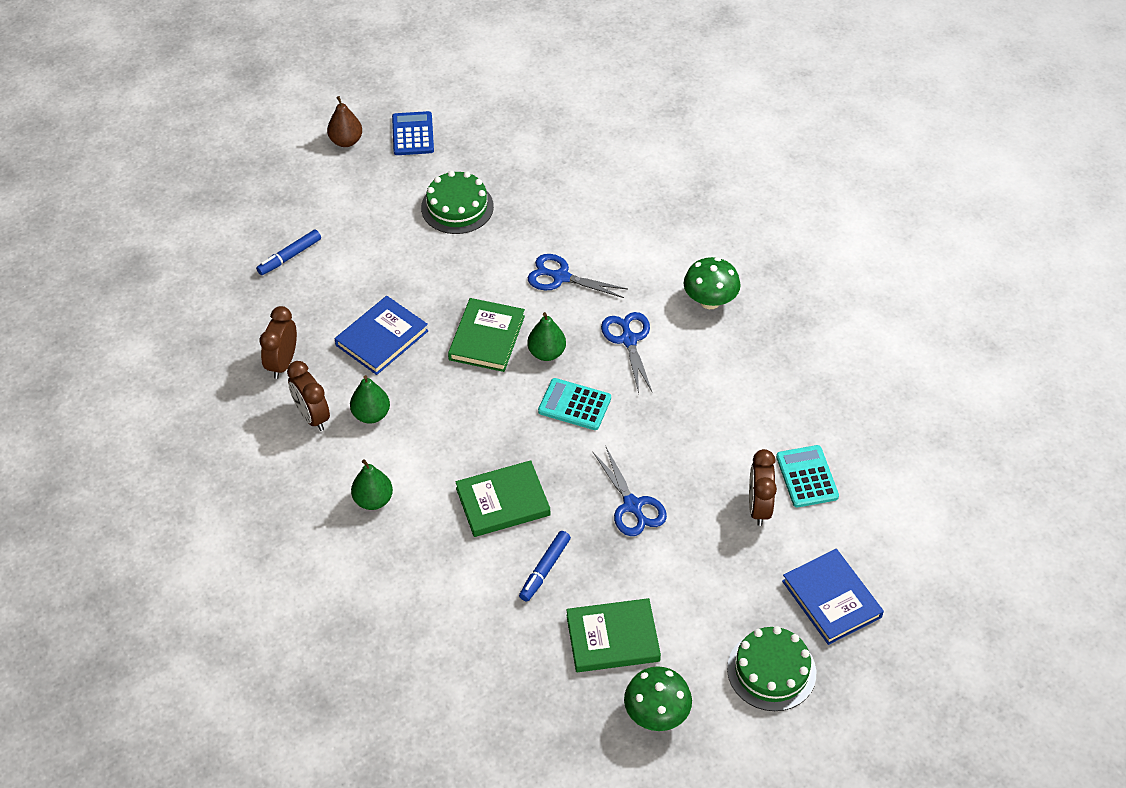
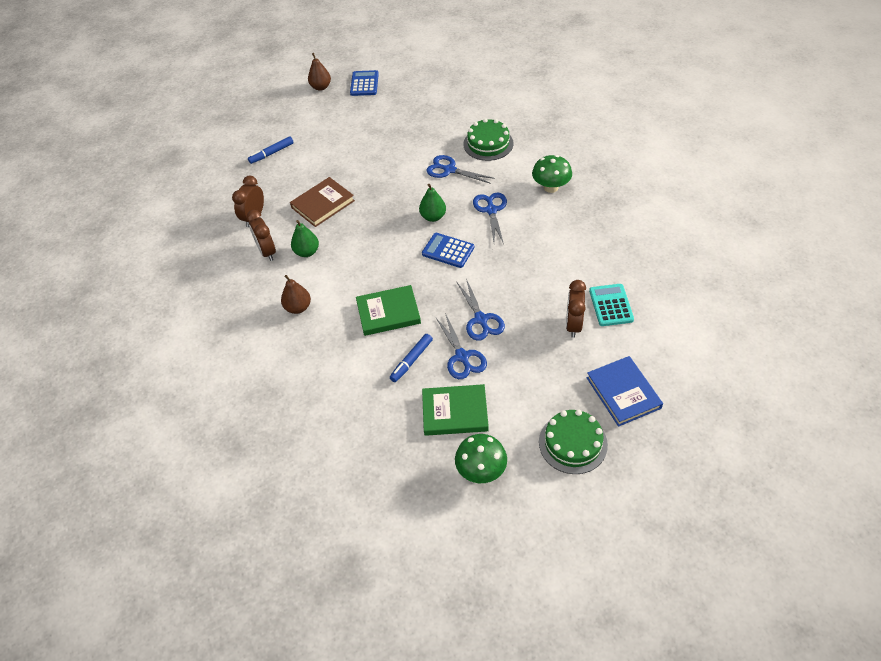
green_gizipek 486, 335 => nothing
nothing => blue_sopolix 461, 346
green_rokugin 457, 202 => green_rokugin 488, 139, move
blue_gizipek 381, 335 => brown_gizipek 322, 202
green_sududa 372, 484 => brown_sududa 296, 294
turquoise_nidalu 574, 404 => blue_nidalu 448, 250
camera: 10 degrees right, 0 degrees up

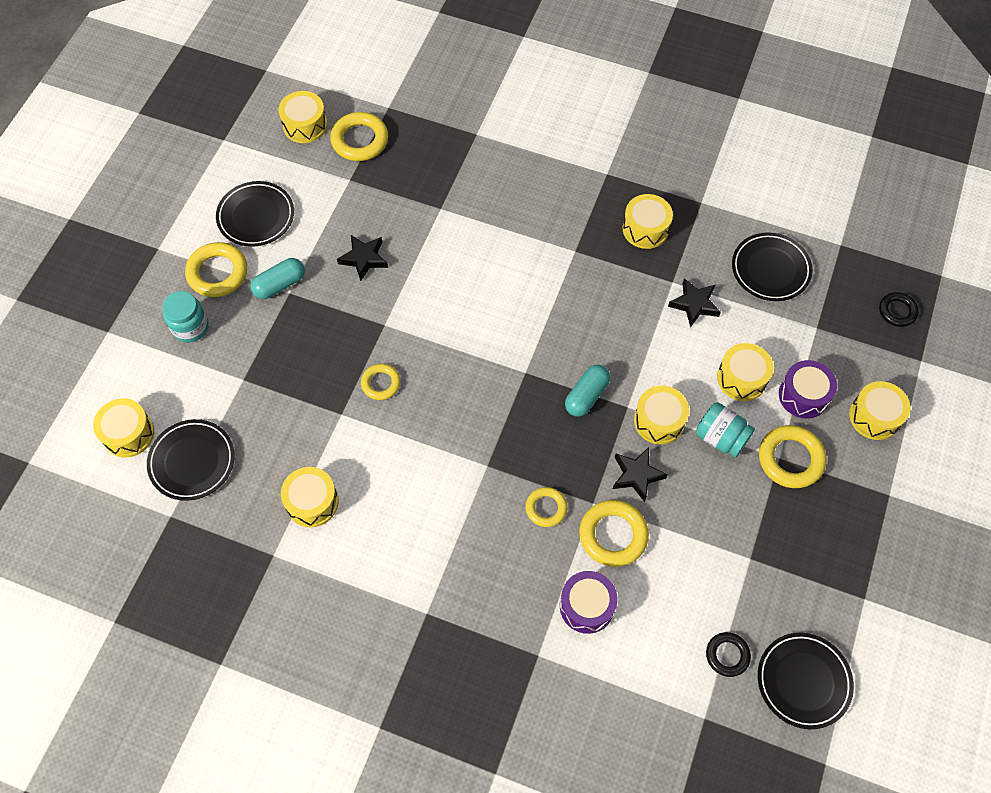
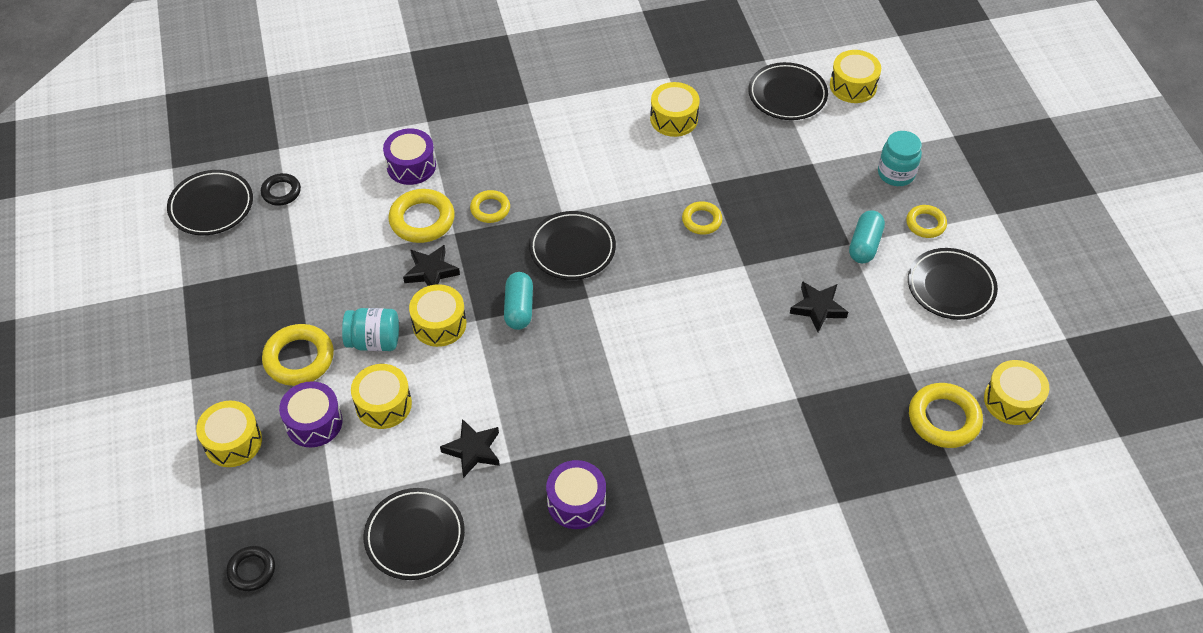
nothing => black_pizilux 572, 245
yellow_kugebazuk 647, 221 => purple_kugebazuk 576, 494
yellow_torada 216, 269 => yellow_torada 926, 221, x0.61
camera: 145 degrees right, 10 degrees down

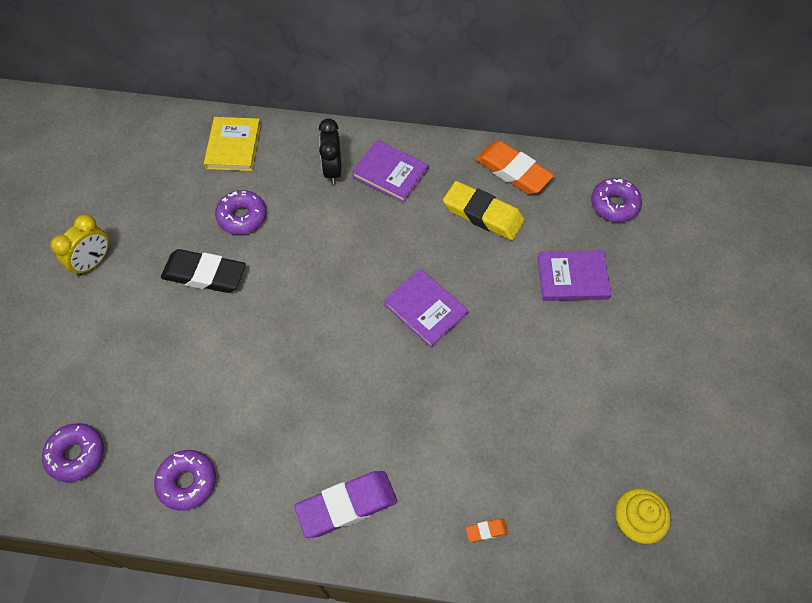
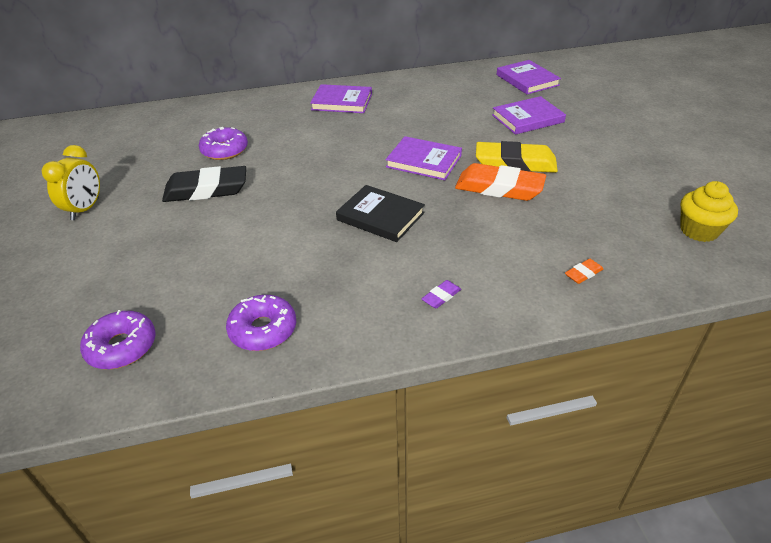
yellow_gizipek 232, 144 => nothing
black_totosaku 330, 151 => nothing
nothing => black_gizipek 380, 213
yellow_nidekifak 484, 210 => yellow_nidekifak 517, 157, move
orange_nidekifak 514, 167 => orange_nidekifak 500, 182, move
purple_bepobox 616, 200 => purple_gizipek 529, 77
purple_nidekifak 345, 504 => purple_nidekifak 441, 294, x0.42
camera: 20 degrees left, 20 degrees down

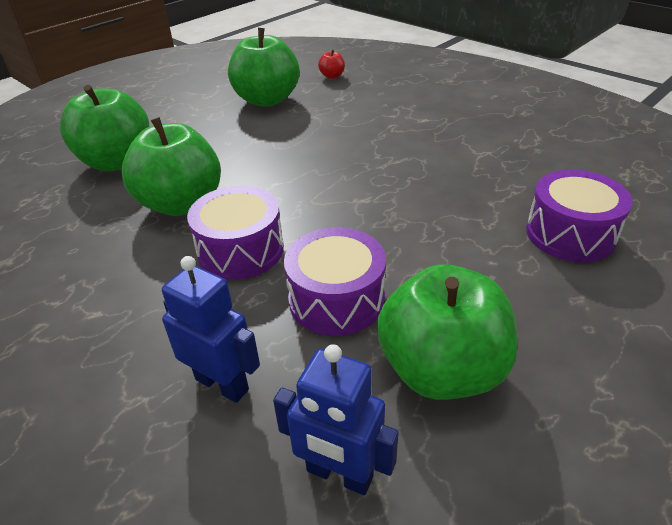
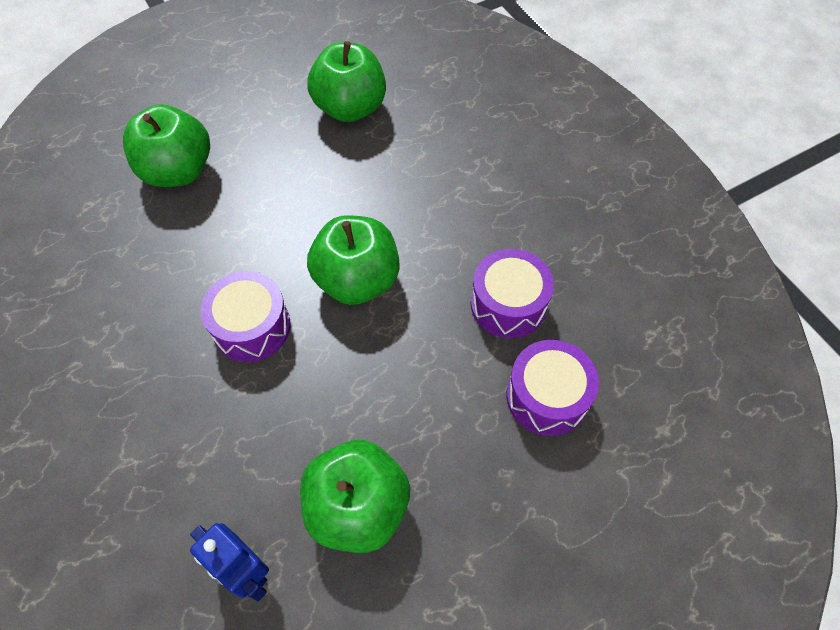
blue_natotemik 211, 329 => nothing
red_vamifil 331, 64 => nothing
green_vamifil 171, 166 => green_vamifil 353, 260, move
purple_kugebazuk 335, 281 => purple_kugebazuk 512, 293, move
camera: 15 degrees right, 20 degrees up

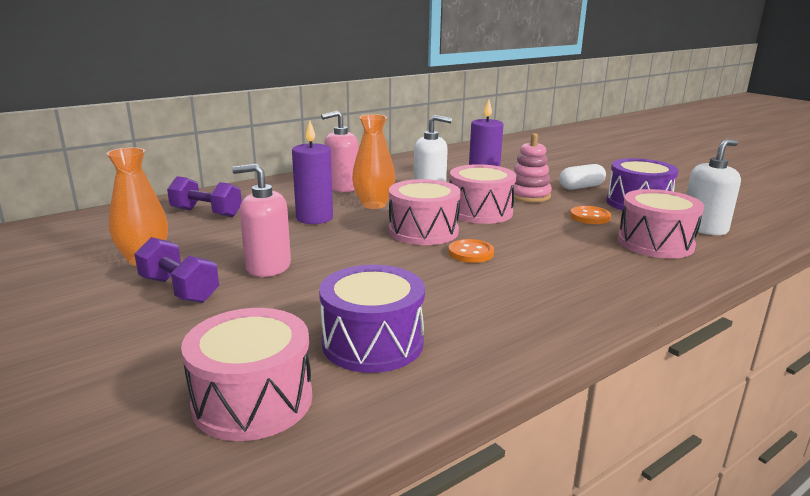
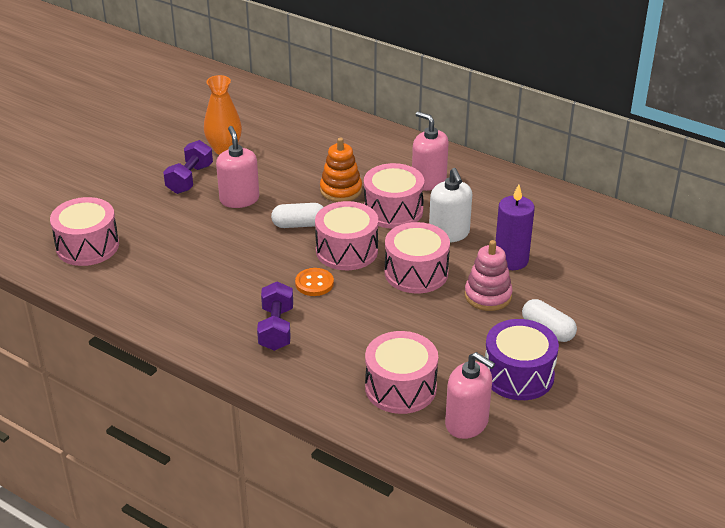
purple_kugebazuk 372, 319 => nothing
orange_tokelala 590, 215 => nothing
nothing => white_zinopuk 297, 215
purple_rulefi 204, 196 => purple_rulefi 275, 316, move
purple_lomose 312, 172 => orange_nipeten 341, 170
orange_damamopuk 373, 161 => pink_kugebazuk 394, 196
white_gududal 713, 187 => pink_gududal 470, 395
camera: 70 degrees right, 15 degrees up

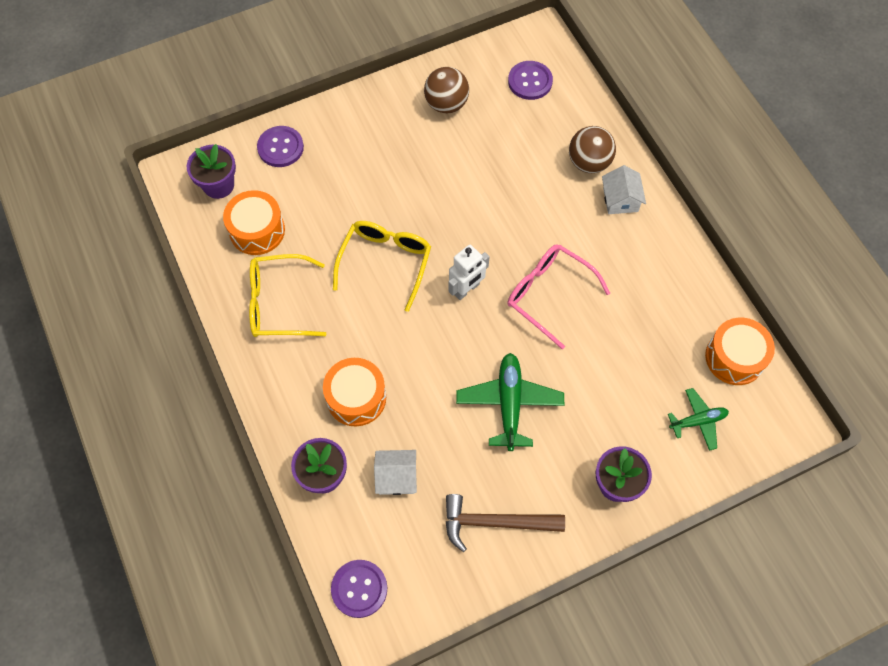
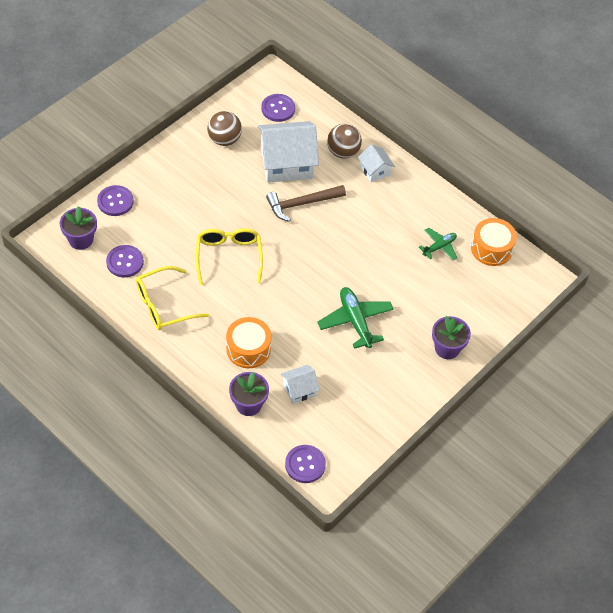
white_natotemik 469, 272 => nothing
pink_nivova 558, 296 => nothing
nothing => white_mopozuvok 288, 152
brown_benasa 505, 523 => brown_benasa 306, 203, move
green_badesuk 698, 419 => green_badesuk 438, 244, move
orange_kugebazuk 254, 222 => purple_tokelala 125, 261
camera: 25 degrees left, 10 degrees down

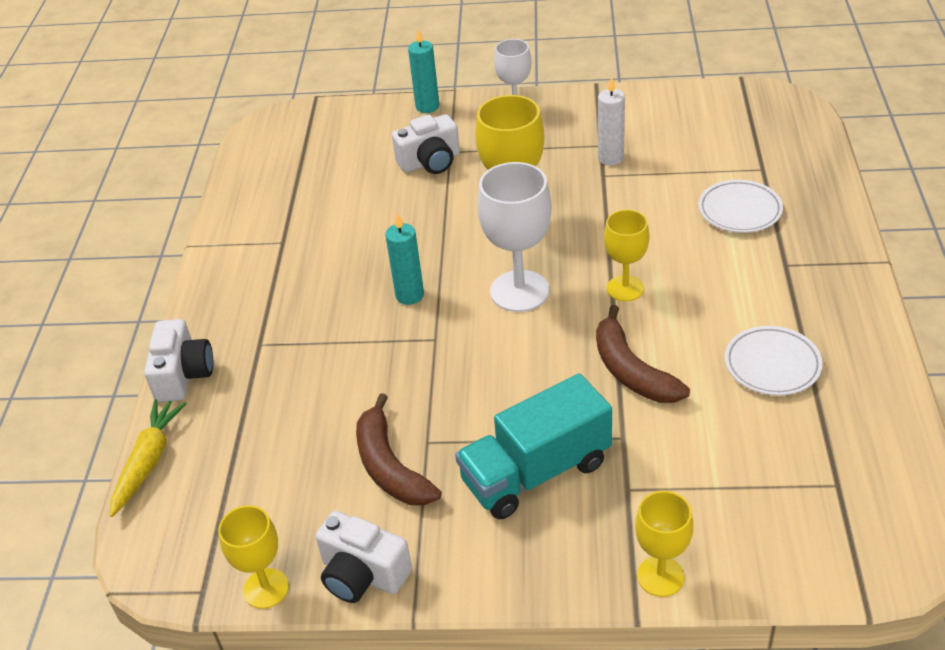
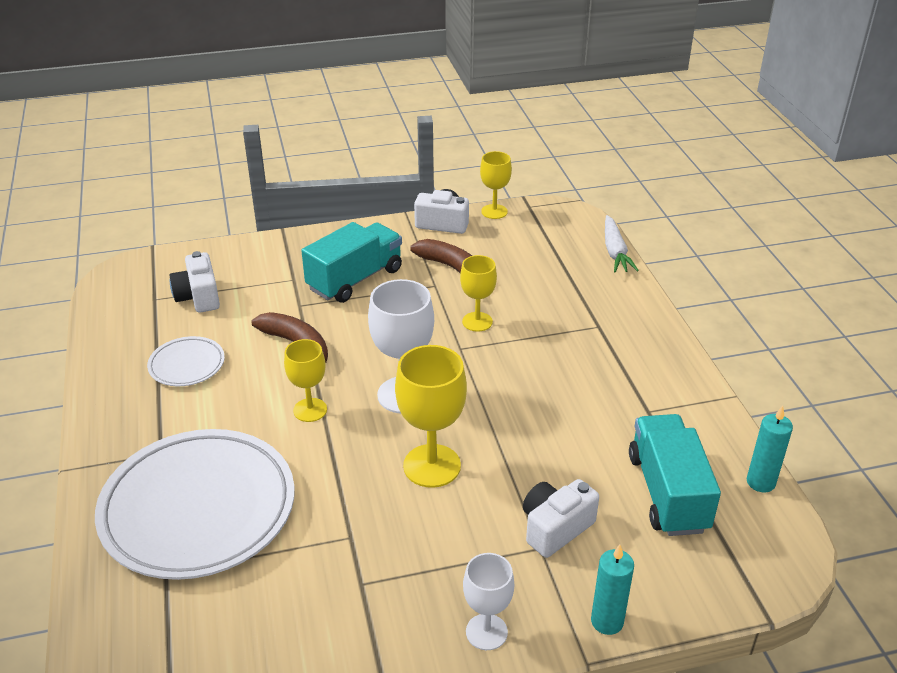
white_lomose 611, 121 => nothing
nothing => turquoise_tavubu 675, 475
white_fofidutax 178, 360 => white_fofidutax 194, 282, move
turquoise_lomose 404, 259 => turquoise_lomose 770, 449, move
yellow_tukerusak 664, 544 => yellow_tukerusak 478, 293, move
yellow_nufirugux 148, 458 => white_nufirugux 622, 244
white_pizilux 740, 206 => white_pizilux 195, 504, x2.20
camera: 160 degrees right, 5 degrees down

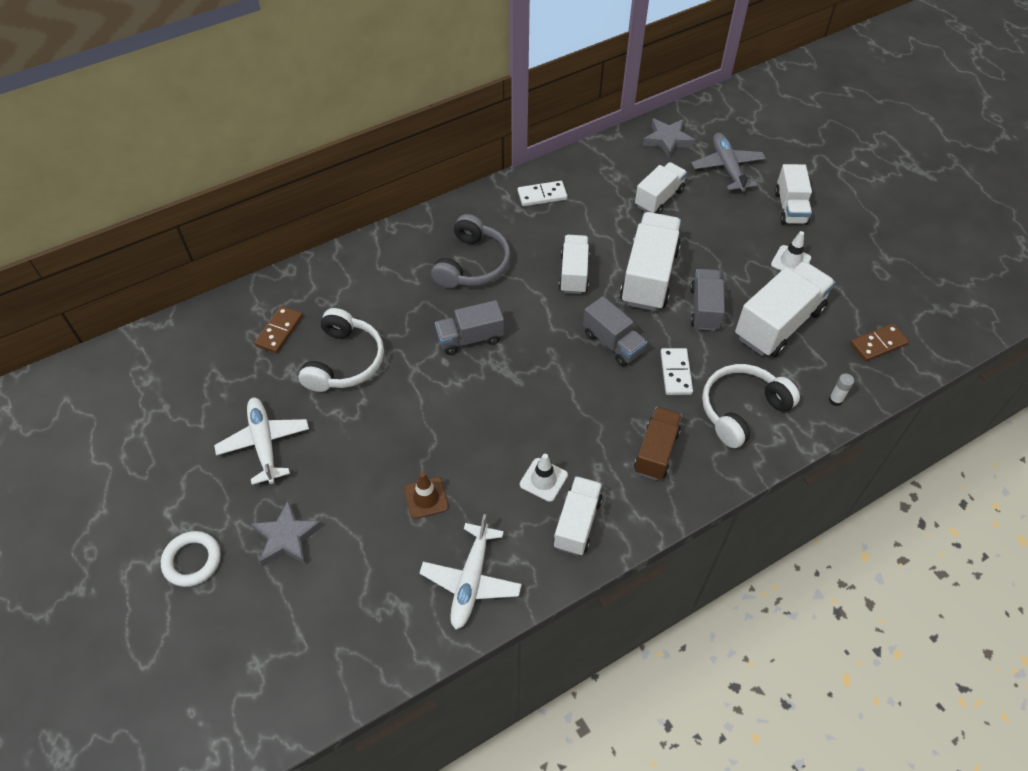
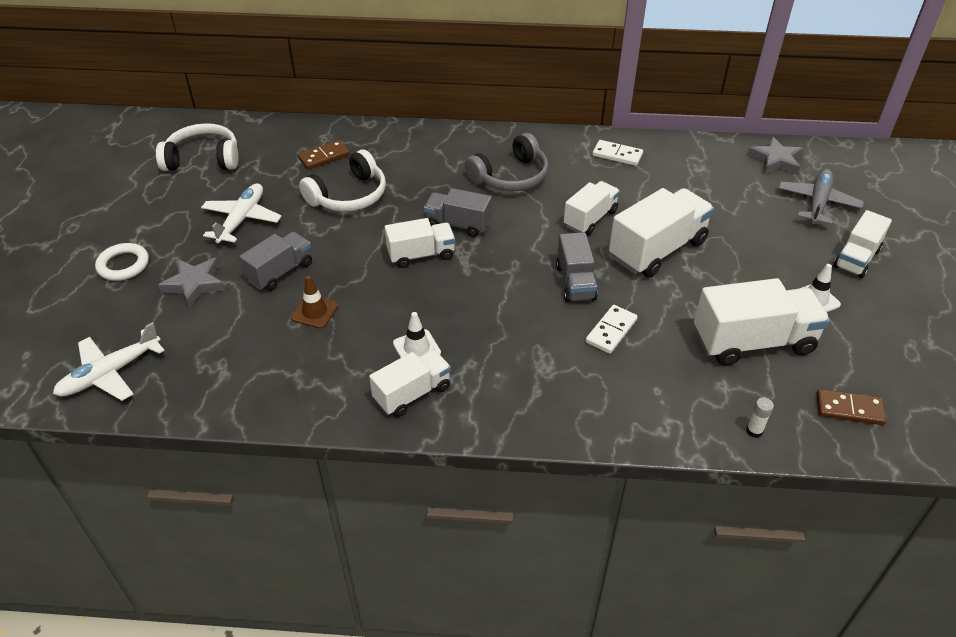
brown_tavubu 658, 443 => nothing
white_badesuk 470, 572 => white_badesuk 109, 361, move
white_tavubu 661, 188 => white_tavubu 420, 243, move
grey_tavubu 707, 300 => grey_tavubu 275, 261, move
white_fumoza 751, 406 => white_fumoza 197, 147, move
camera: 35 degrees right, 10 degrees down

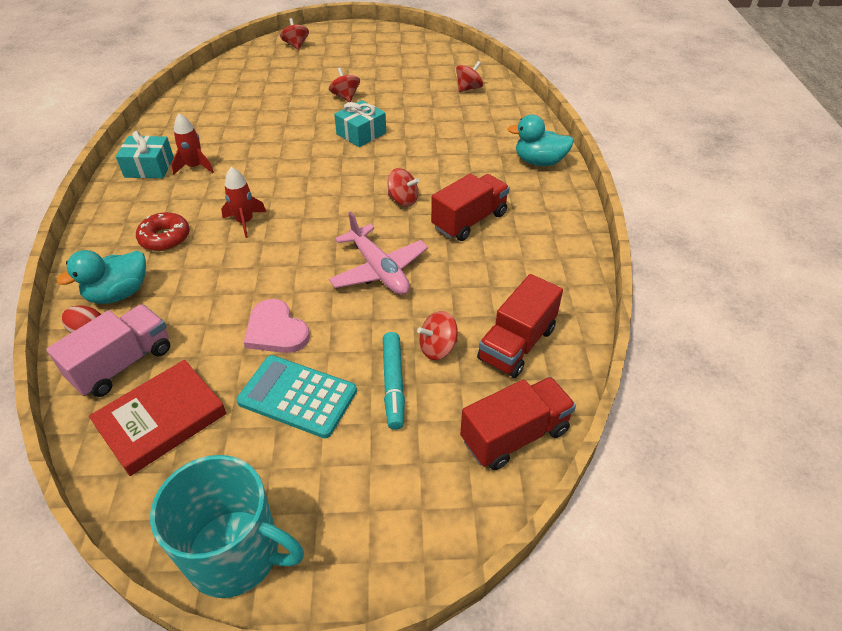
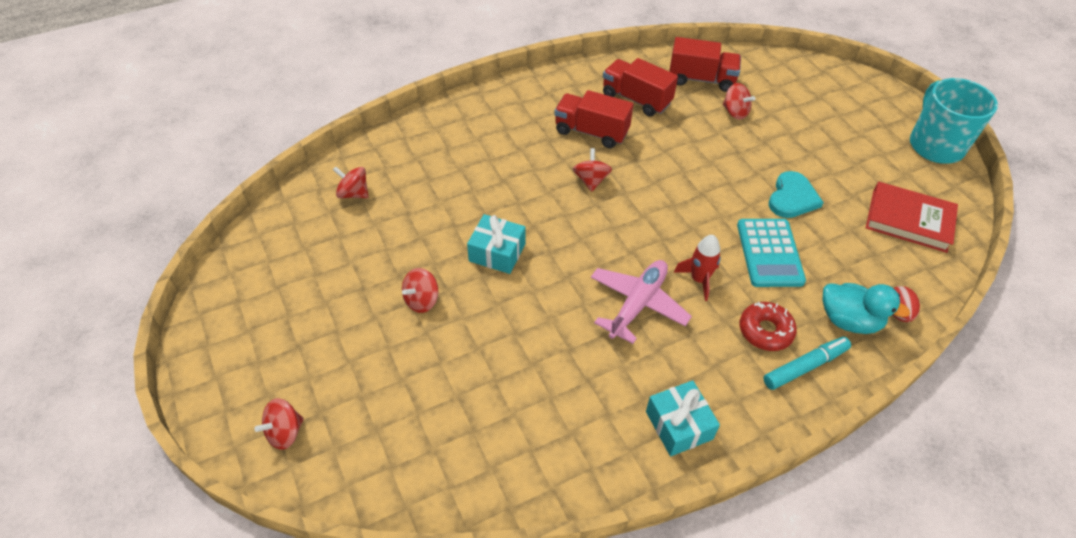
pink_tavubu 108, 350 => nothing
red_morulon 192, 144 => nothing
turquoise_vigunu 541, 140 => nothing
turquoise_nidalu 296, 396 => turquoise_nidalu 771, 253, move
pink_badesuk 378, 253 => pink_badesuk 641, 302, move
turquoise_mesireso 394, 381 => turquoise_mesireso 807, 363, move
red_tavubu 518, 423 => red_tavubu 640, 87, move
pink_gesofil 277, 326 => turquoise_gesofil 796, 194
camera: 115 degrees left, 5 degrees up

